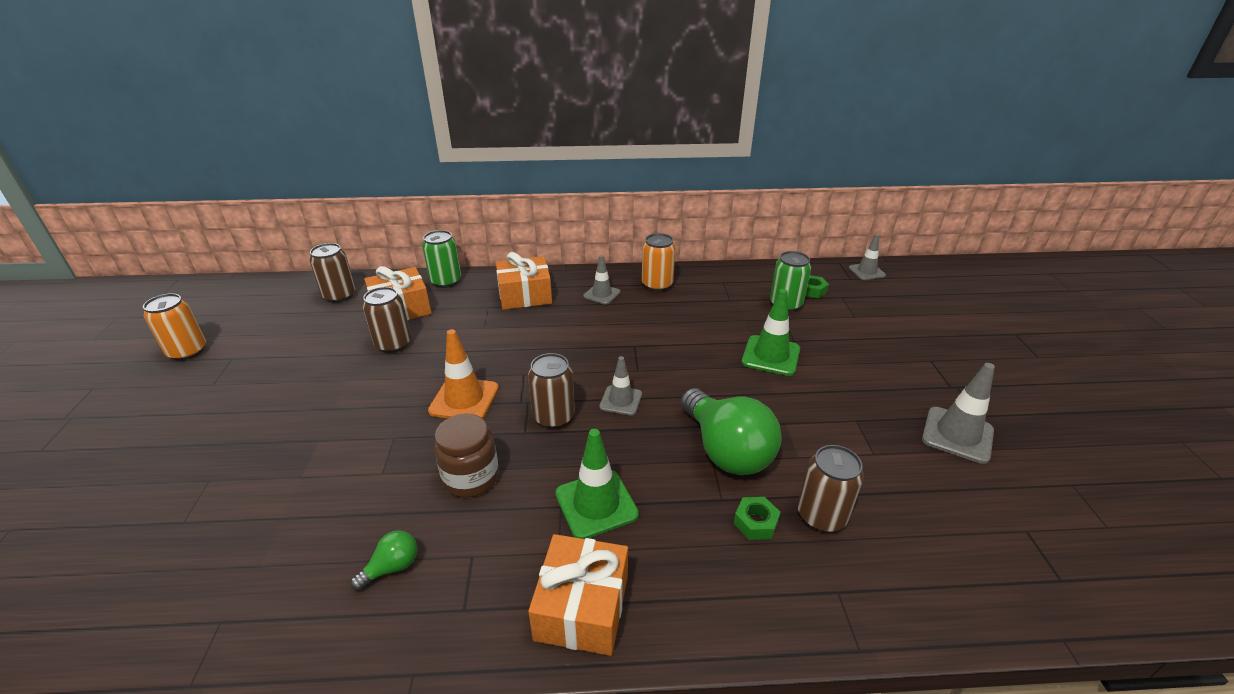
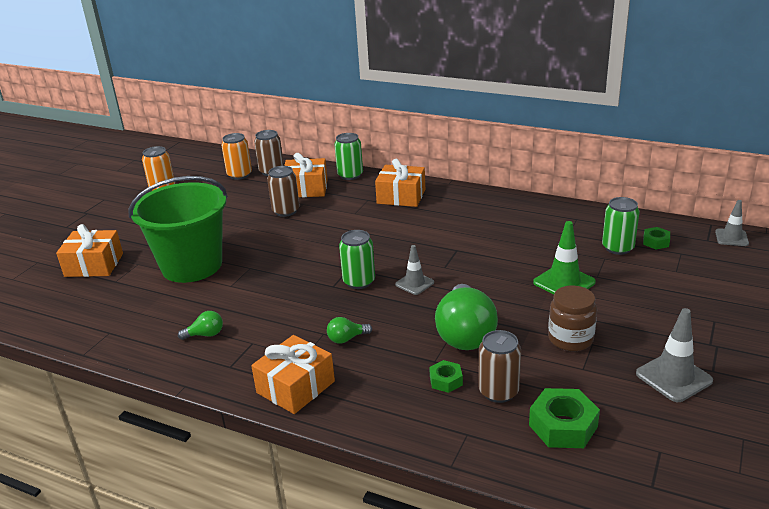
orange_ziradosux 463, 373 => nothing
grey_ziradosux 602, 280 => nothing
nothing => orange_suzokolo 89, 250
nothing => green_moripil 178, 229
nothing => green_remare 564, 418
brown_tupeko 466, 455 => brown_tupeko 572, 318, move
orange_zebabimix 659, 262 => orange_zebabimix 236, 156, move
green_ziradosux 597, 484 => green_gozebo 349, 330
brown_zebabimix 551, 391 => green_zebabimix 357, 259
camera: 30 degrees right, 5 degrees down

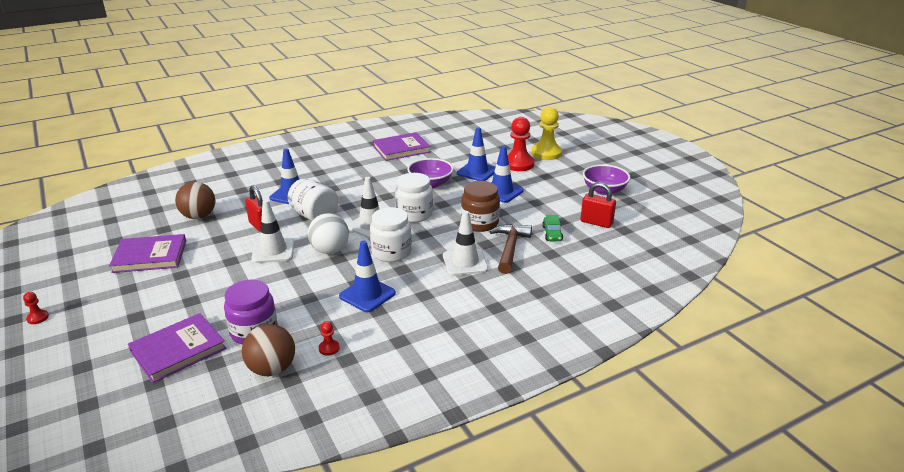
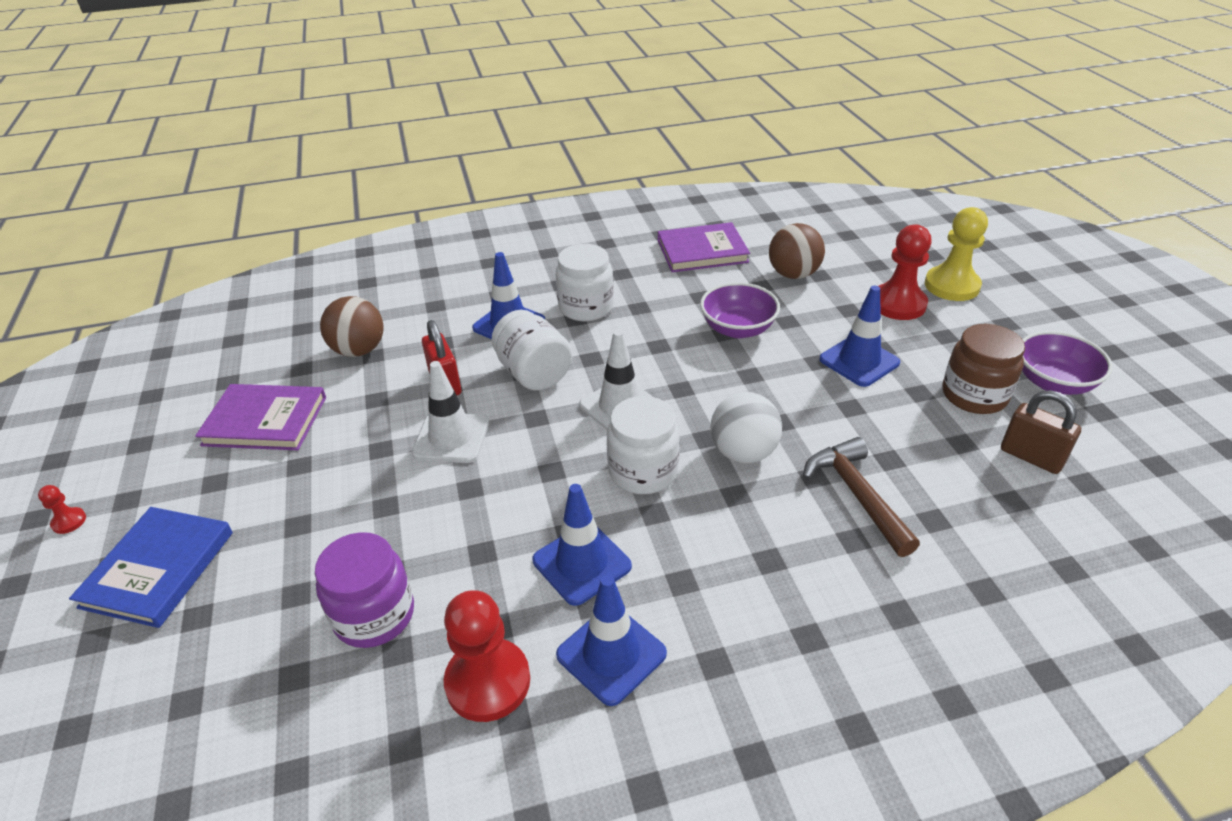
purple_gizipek 177, 348 => nothing
white_ziradosux 465, 243 => nothing
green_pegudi 552, 228 => nothing
nothing => blue_gizipek 151, 567
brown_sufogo 268, 350 => brown_sufogo 797, 251, move
white_sufogo 328, 233 => white_sufogo 746, 427, move
white_tupeko 414, 198 => white_tupeko 584, 282, move
blue_ziradosux 476, 154 => blue_ziradosux 611, 640, move
brown_tupeko 480, 206 => brown_tupeko 983, 369, move
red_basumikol 598, 205 => brown_basumikol 1041, 432
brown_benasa 510, 249 => brown_benasa 861, 497, 45 degrees counterclockwise
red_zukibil 329, 338 => red_zukibil 487, 656, x2.26
camera: 15 degrees right, 10 degrees up

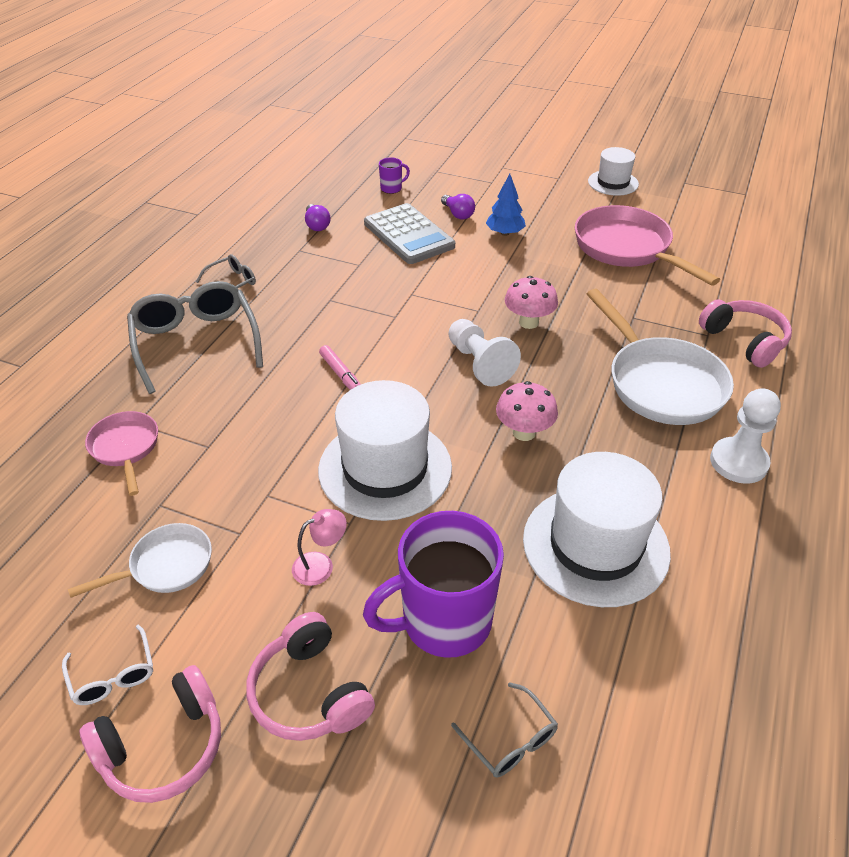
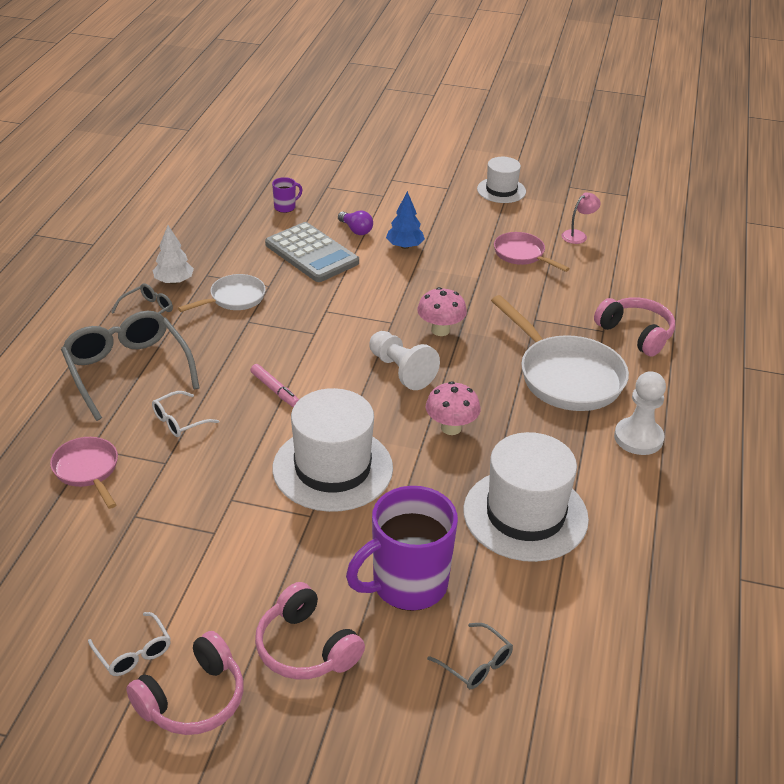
purple_gozebo 318, 217 => nothing
nothing => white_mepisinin 173, 254
nothing => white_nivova 185, 414
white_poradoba 140, 560 => white_poradoba 222, 293, move
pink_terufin 319, 547 => pink_terufin 581, 218, move
pink_poradoba 647, 245 => pink_poradoba 532, 252, x0.56
camera: 10 degrees left, 5 degrees down

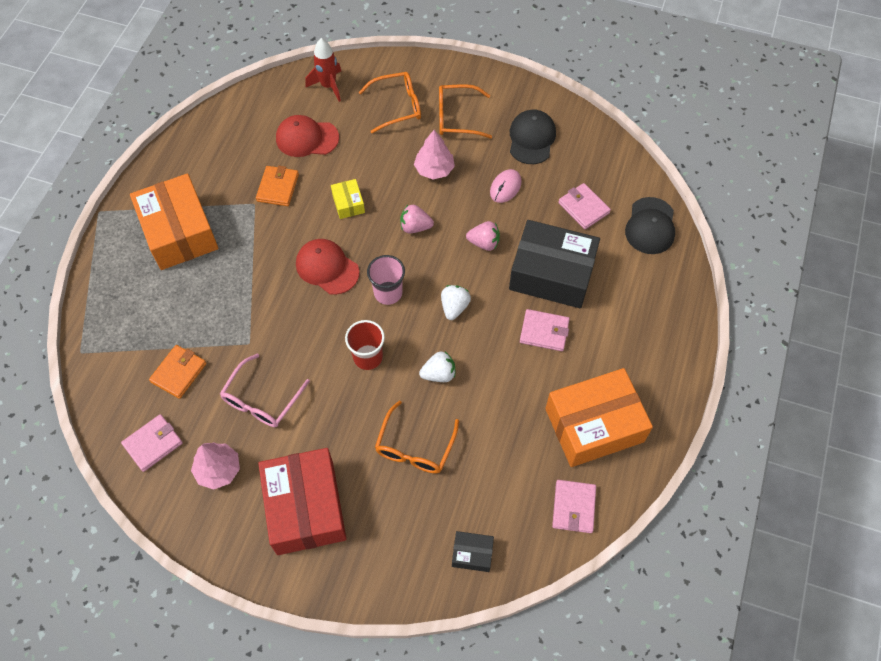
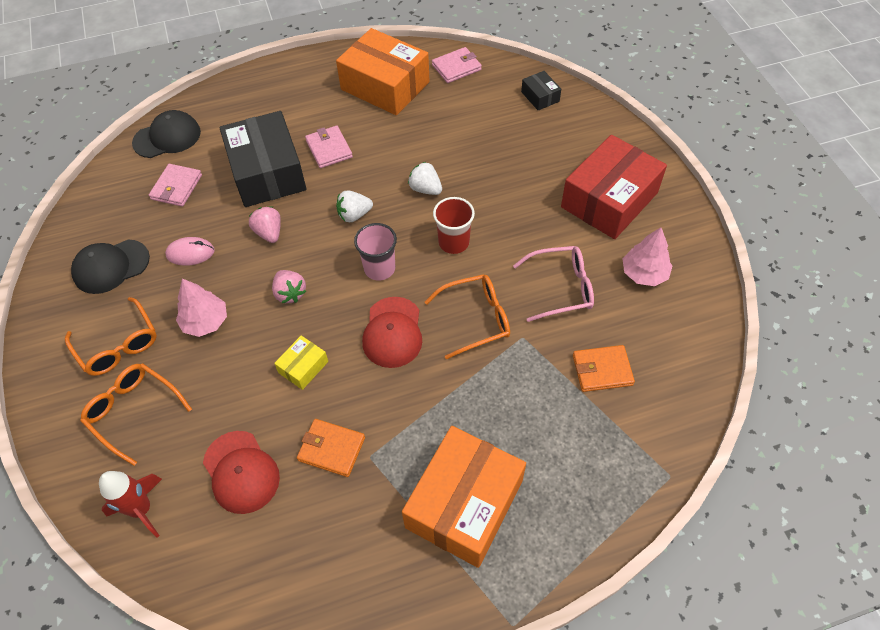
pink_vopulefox 152, 443 => nothing
orange_nivova 417, 437 => orange_nivova 467, 316, move
orange_vopulefox 277, 186 => orange_vopulefox 331, 448, 45 degrees clockwise
camera: 125 degrees left, 5 degrees down

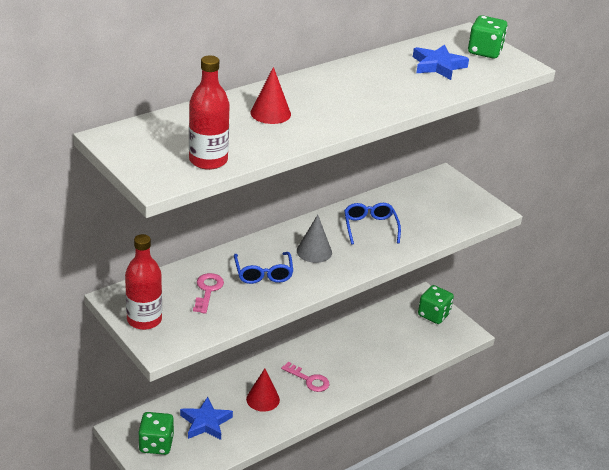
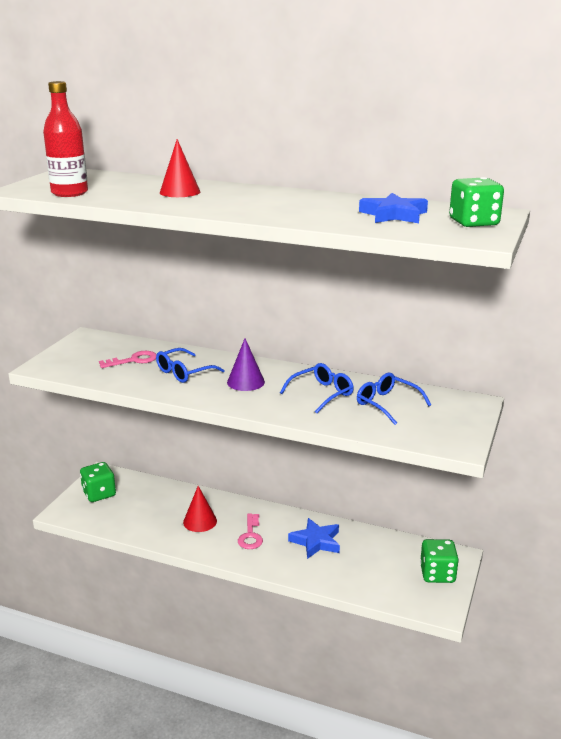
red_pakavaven 143, 282 => nothing
nothing => blue_nivova 394, 399
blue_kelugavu 206, 418 => blue_kelugavu 314, 538, move
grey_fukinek 314, 239 => purple_fukinek 246, 365
camera: 60 degrees right, 10 degrees down

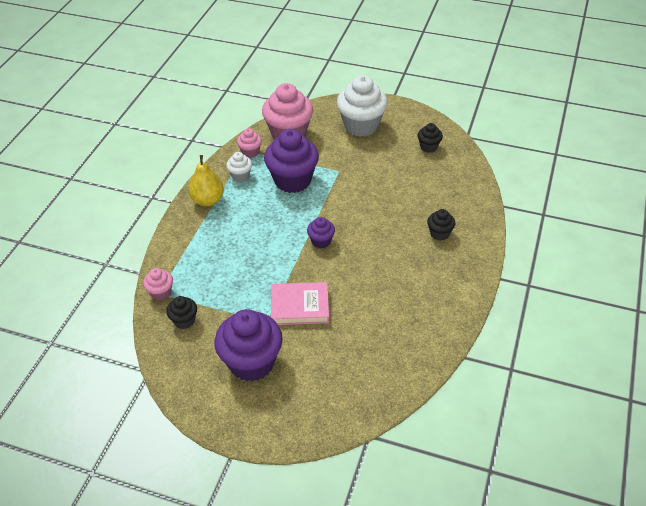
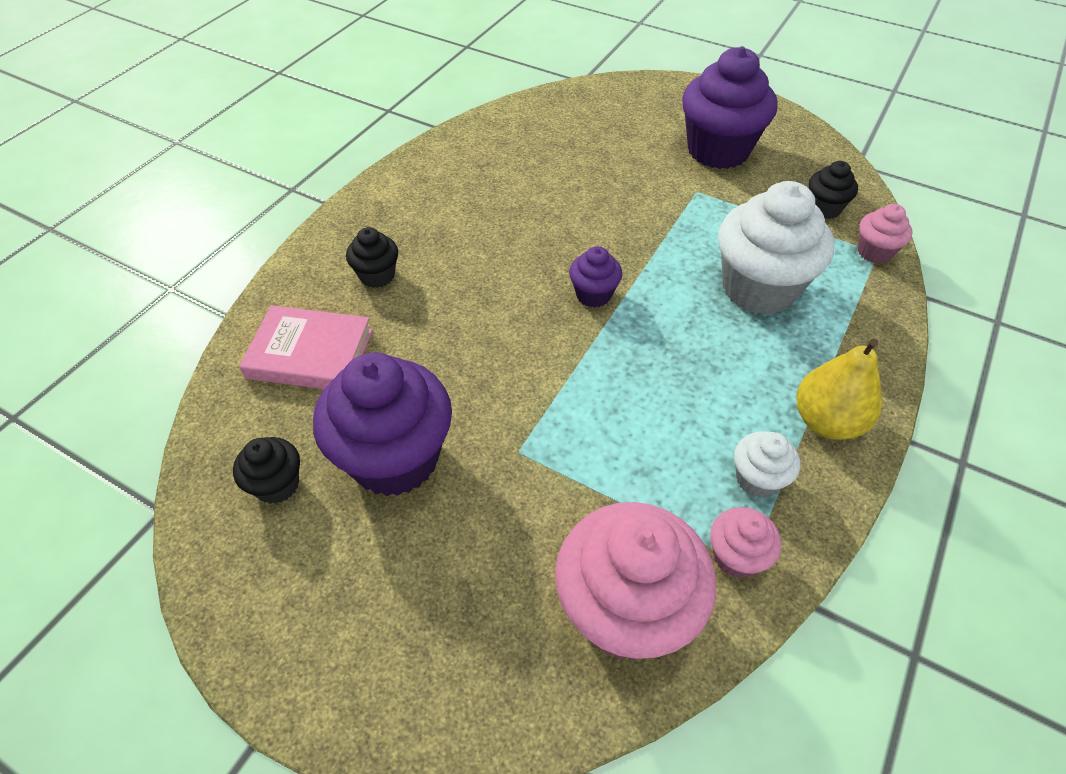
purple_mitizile 291, 161 => purple_mitizile 382, 424, move
pink_gizipek 300, 303 => pink_gizipek 306, 347, move
white_mitizile 362, 106 => white_mitizile 776, 248, move
camera: 170 degrees left, 5 degrees up

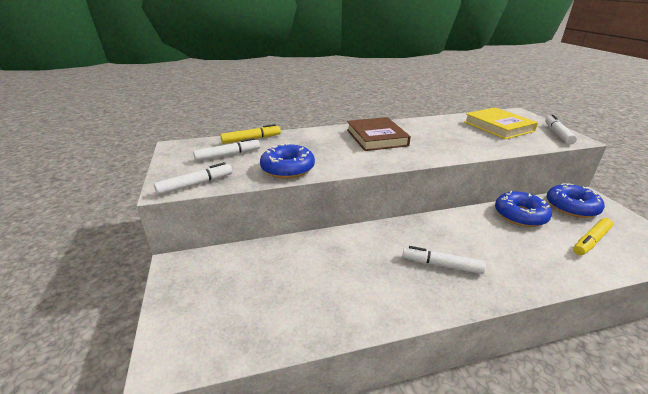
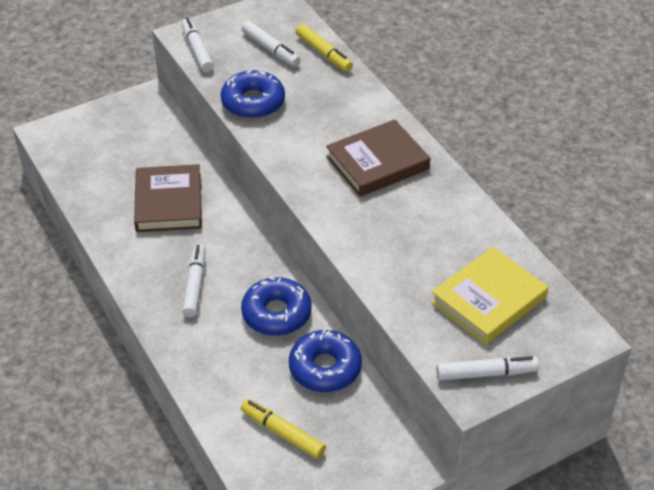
nothing => brown_gizipek 168, 198
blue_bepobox 576, 200 => blue_bepobox 276, 306, move
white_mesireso 193, 179 => white_mesireso 197, 45, 150 degrees counterclockwise
camera: 75 degrees right, 15 degrees up

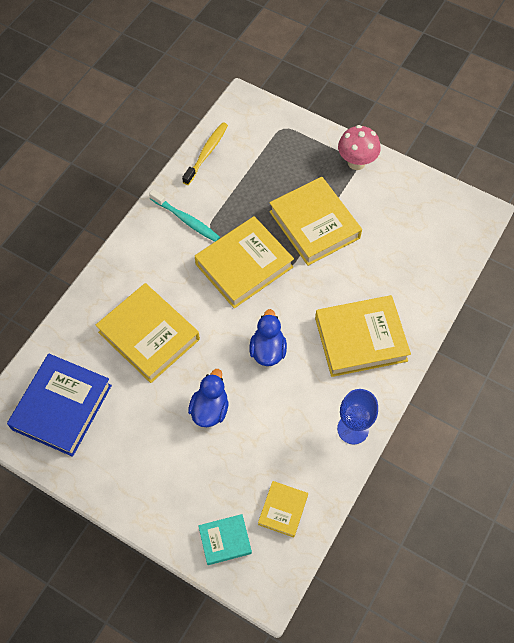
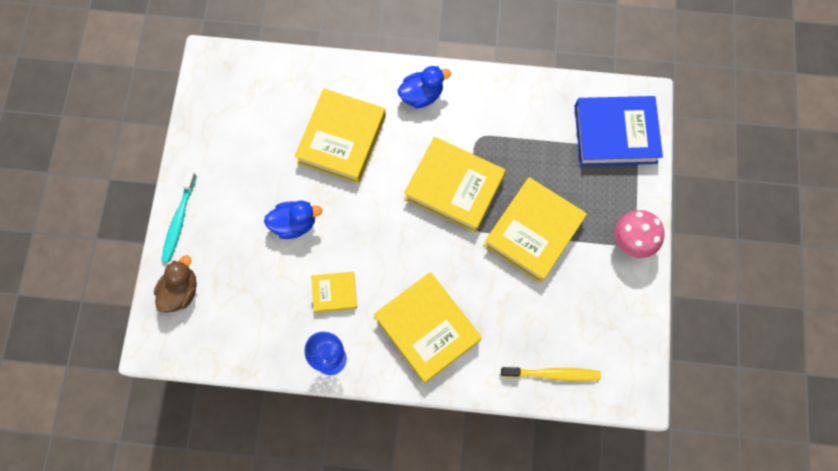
blue_gizipek 59, 405 => blue_gizipek 619, 131, move
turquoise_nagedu 184, 215 => turquoise_nagedu 179, 217, move
yellow_nagedu 205, 153 => yellow_nagedu 551, 374, move
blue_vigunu 268, 337 => blue_vigunu 424, 87, move
yellow_gizipek 283, 509 => yellow_gizipek 334, 292, move
turquoise_gizipek 225, 539 => brown_vigunu 175, 284
camera: 65 degrees right, 10 degrees up

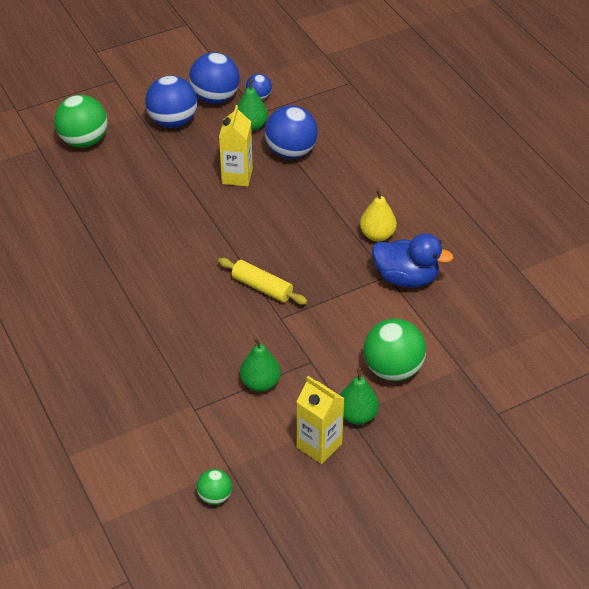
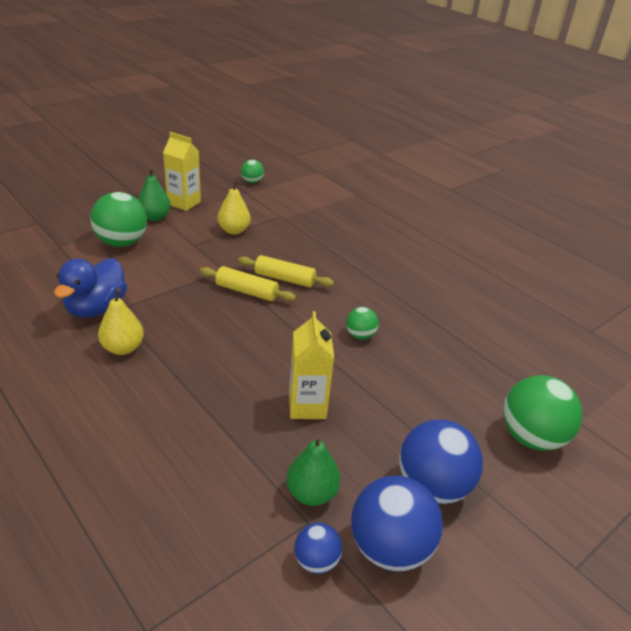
blue_sufogo 291, 132 => nothing
nothing => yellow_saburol 286, 271
nothing => green_sufogo 362, 323
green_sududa 260, 364 => yellow_sududa 234, 207
blue_vigunu 412, 260 => blue_vigunu 90, 288, 75 degrees counterclockwise
camera: 165 degrees right, 10 degrees down

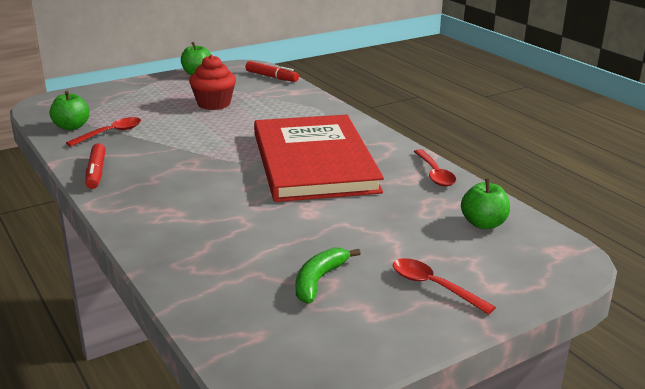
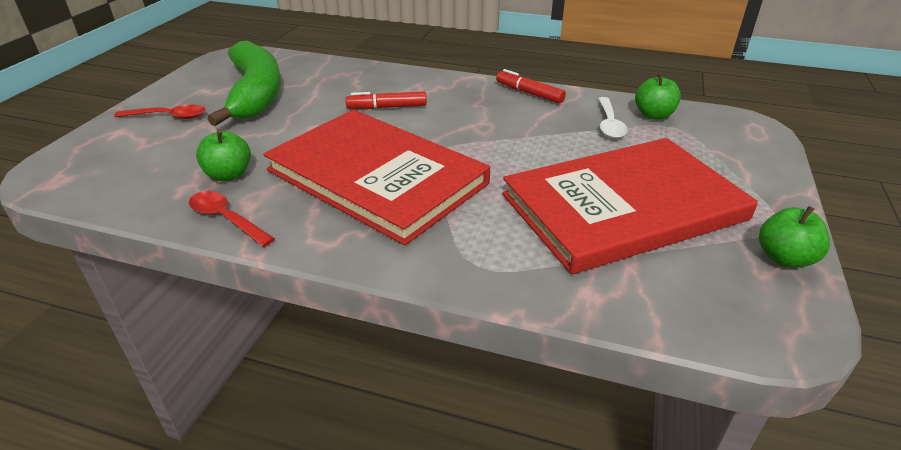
red_mesireso 272, 71 => red_mesireso 386, 100, move
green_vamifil 485, 203 => green_vamifil 223, 155, move
red_mitizile 212, 82 => red_gizipek 630, 206
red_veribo 103, 132 => white_veribo 613, 117
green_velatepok 328, 275 => green_velatepok 244, 83, x2.15
camera: 140 degrees right, 10 degrees up

